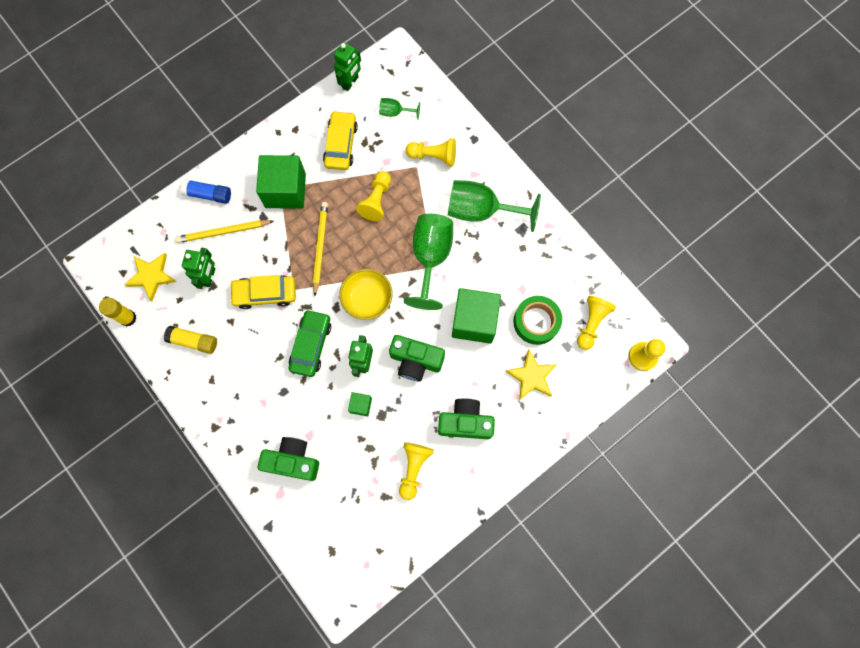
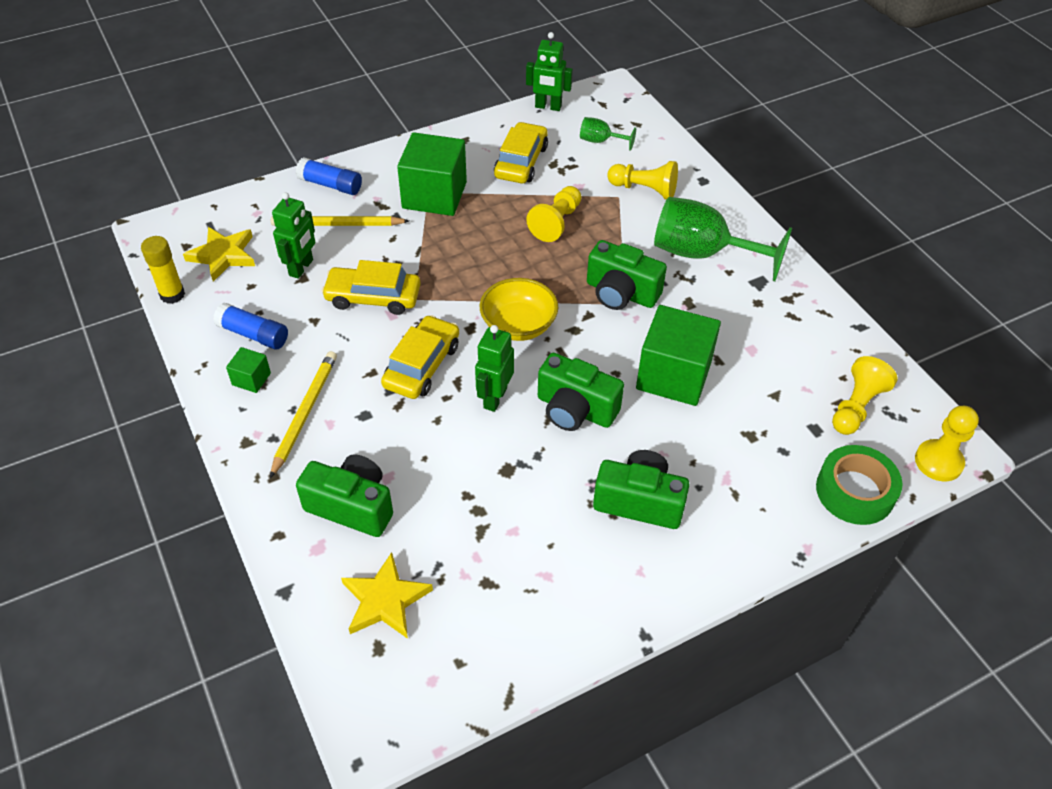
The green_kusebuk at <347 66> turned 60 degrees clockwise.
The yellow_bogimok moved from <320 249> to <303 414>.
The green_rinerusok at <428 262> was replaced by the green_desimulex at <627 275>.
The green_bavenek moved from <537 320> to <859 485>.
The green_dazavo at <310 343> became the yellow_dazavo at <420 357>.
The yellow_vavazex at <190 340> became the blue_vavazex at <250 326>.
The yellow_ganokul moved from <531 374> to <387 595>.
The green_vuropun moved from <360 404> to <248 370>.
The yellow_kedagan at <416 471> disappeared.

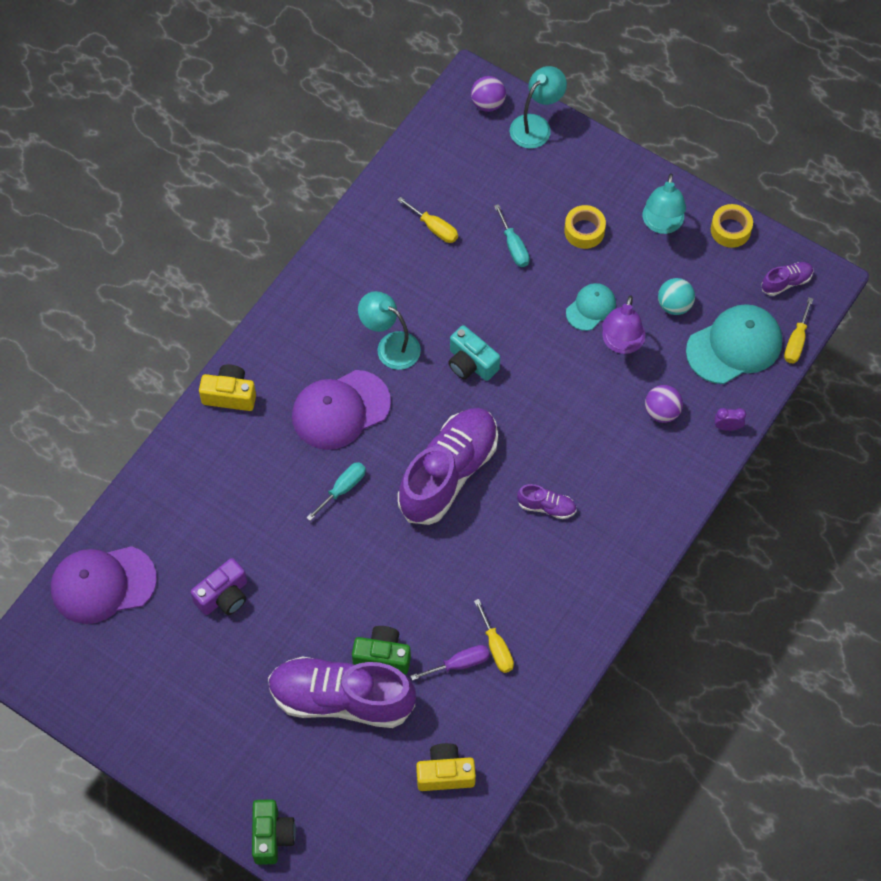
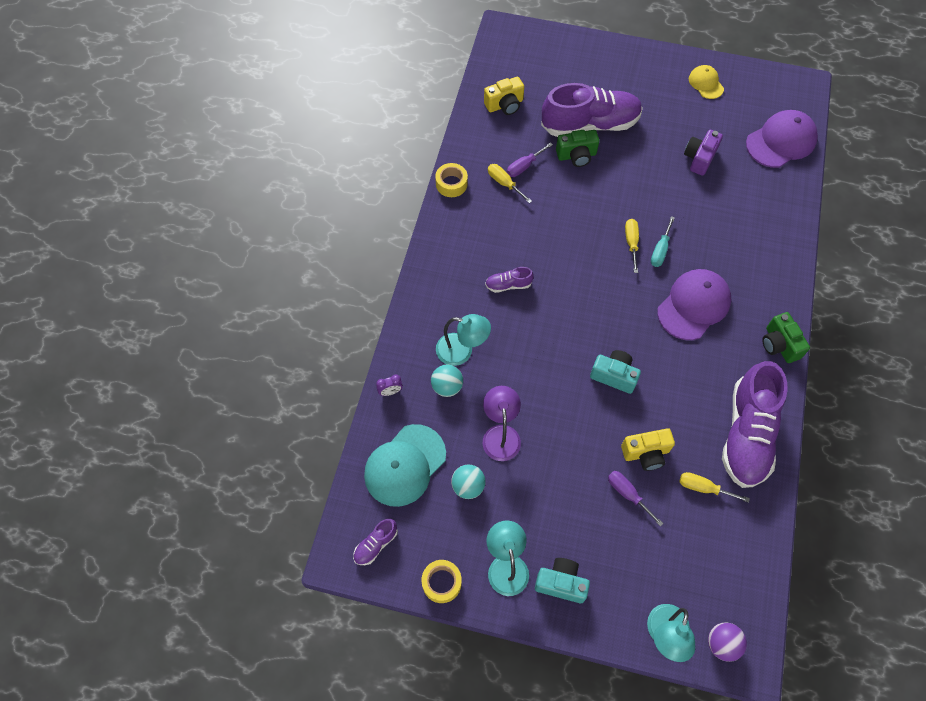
The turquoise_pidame at <512 235> became the purple_pidame at <636 499>.
The yellow_bavenek moved from <585 227> to <451 180>.
The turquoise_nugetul at <591 307> disappeared.
The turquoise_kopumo moved from <389 330> to <463 340>.
The yellow_pidame moved from <798 330> to <632 246>.
The yellow_desimulex moved from <227 387> to <648 449>.
The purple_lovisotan at <664 404> became the turquoise_lovisotan at <447 381>.
The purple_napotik moved from <448 466> to <755 424>.
The green_desimulex moved from <274 832> to <786 337>.
The yellow_nugetul at <706 82> appeared.
The turquoise_desimulex at <562 580> appeared.

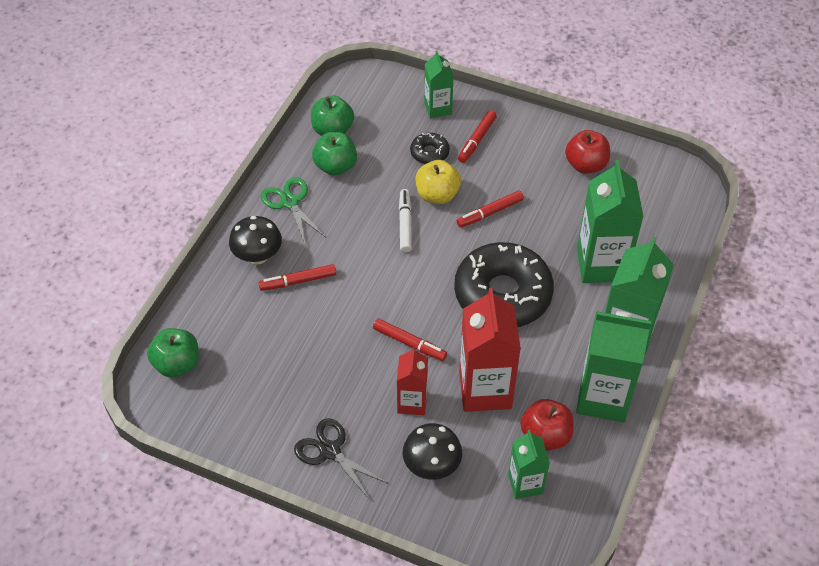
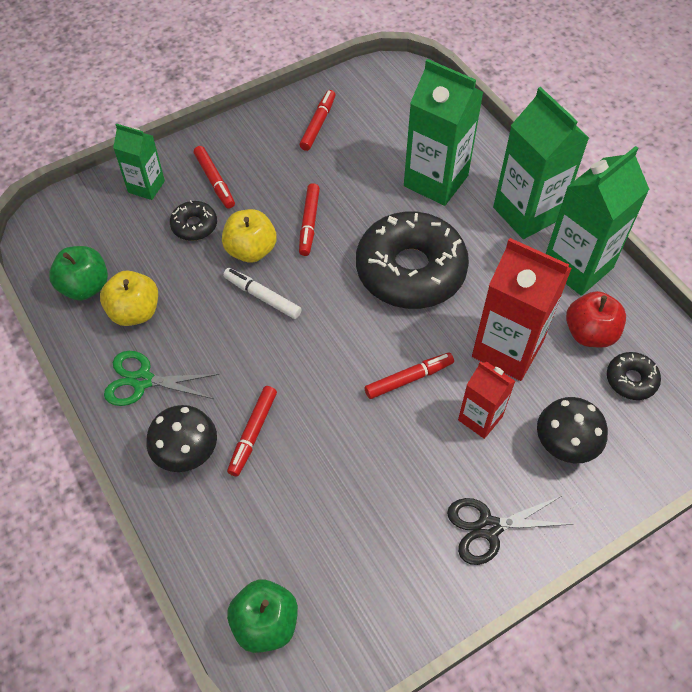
The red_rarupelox at <587 152> was replaced by the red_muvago at <317 120>.
The green_rarupelox at <334 154> became the yellow_rarupelox at <129 298>.
The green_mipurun at <529 464> was replaced by the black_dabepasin at <634 376>.

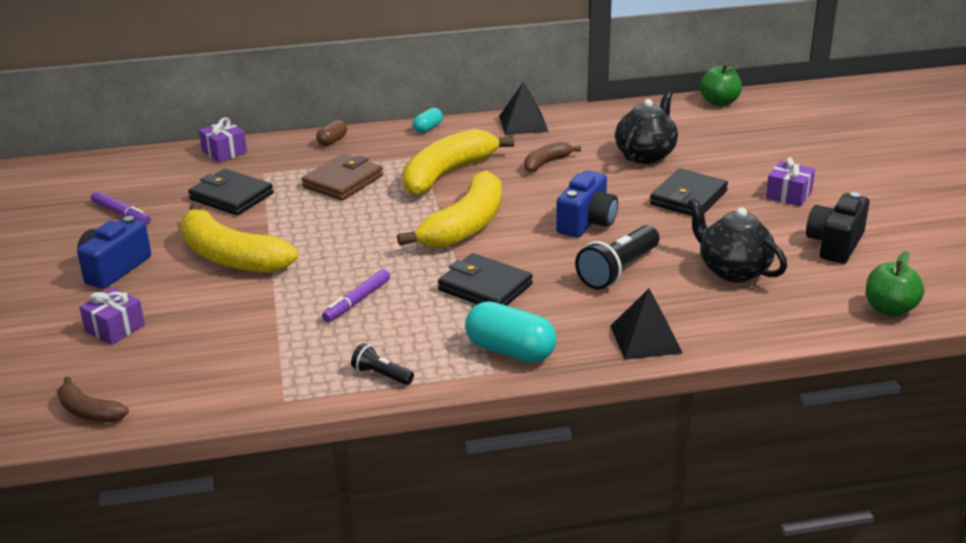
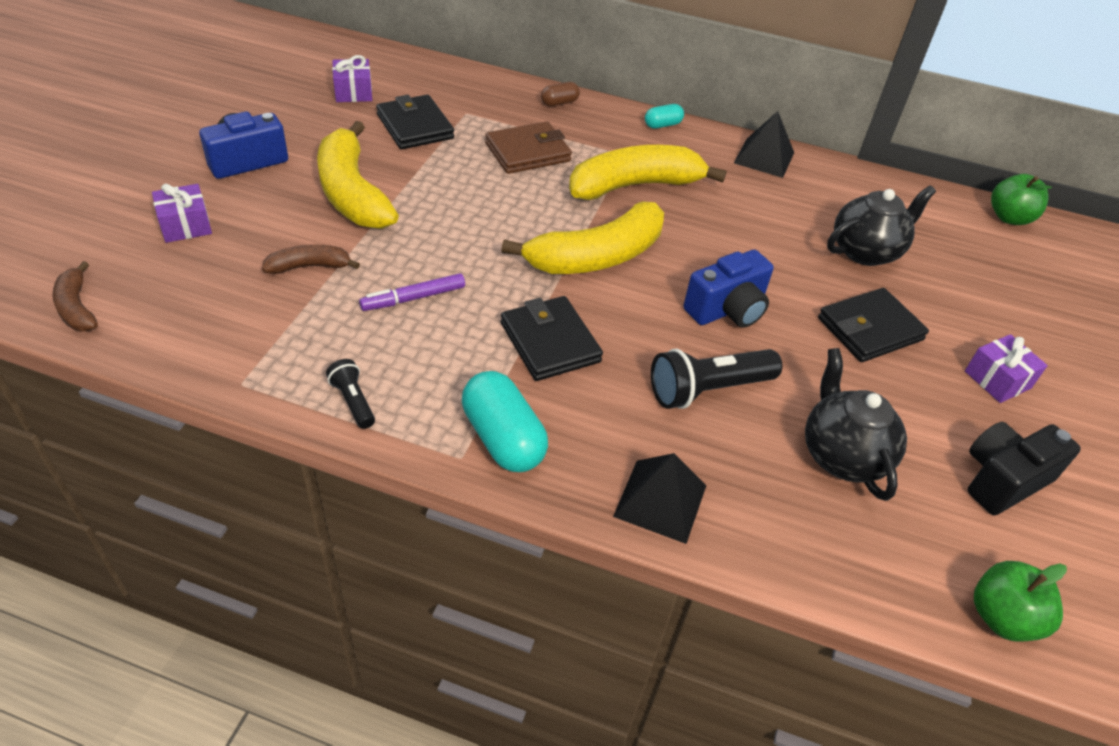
The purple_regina moved from <223 140> to <352 78>.
The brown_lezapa moved from <552 157> to <311 259>.
The purple_muvago at <121 208> disappeared.

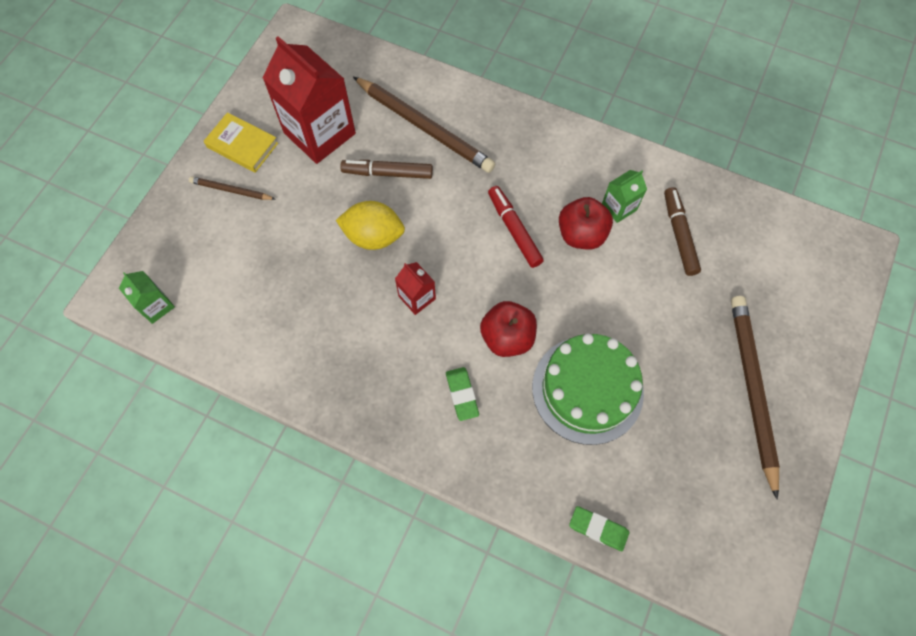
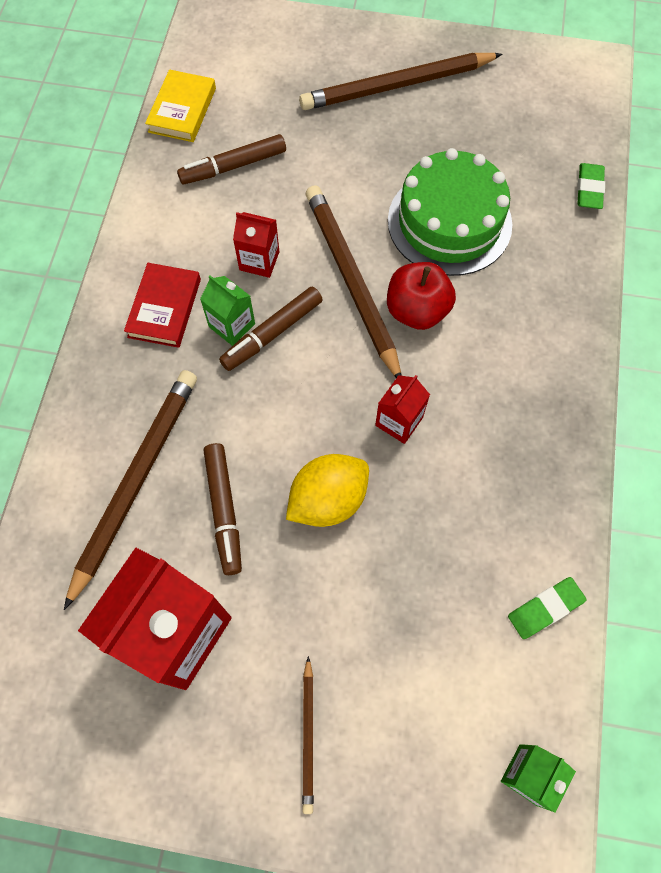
The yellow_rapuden moved from <241 142> to <180 105>.
The green_mipurun moved from <624 196> to <227 310>.
The red_muvago at <516 227> became the brown_muvago at <271 328>.
The red_rarupelox at <586 223> was replaced by the red_mipurun at <256 245>.
The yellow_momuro at <370 225> turned 60 degrees clockwise.
The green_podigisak moved from <462 394> to <547 608>.
The brown_bogimok at <354 281> appeared.
The red_rapuden at <162 305> appeared.

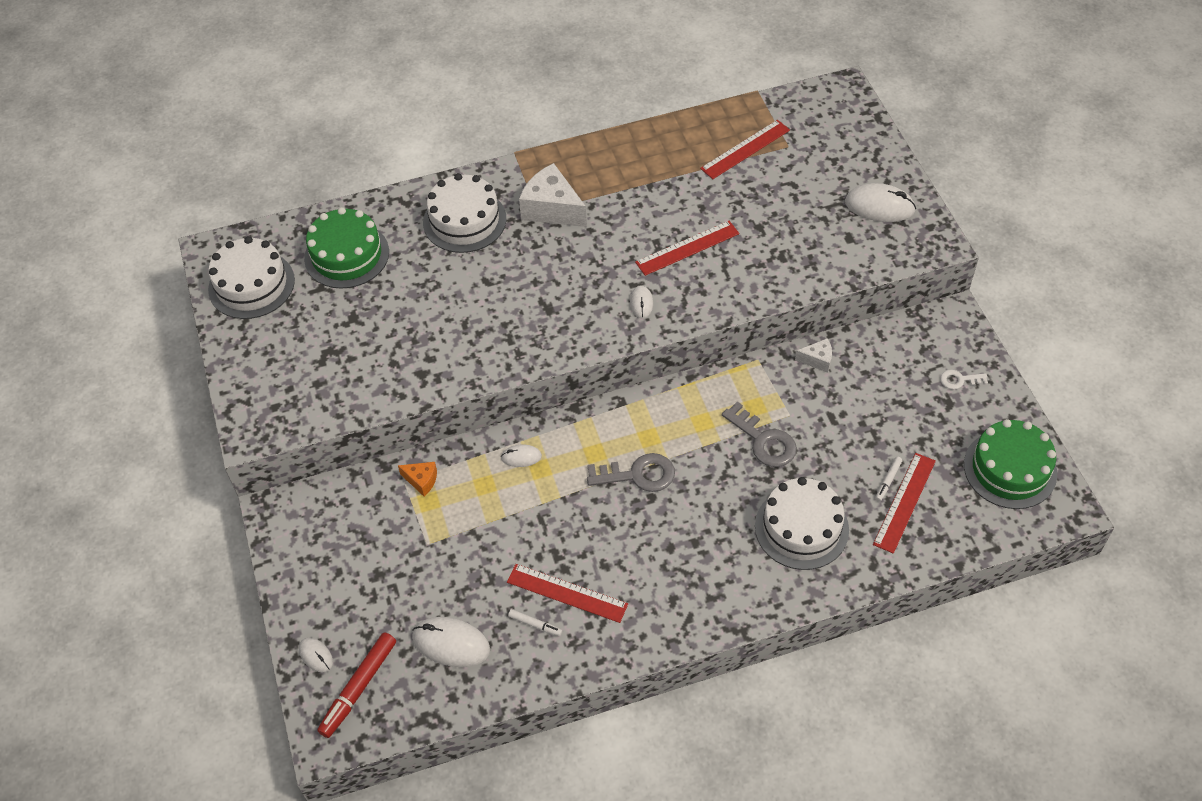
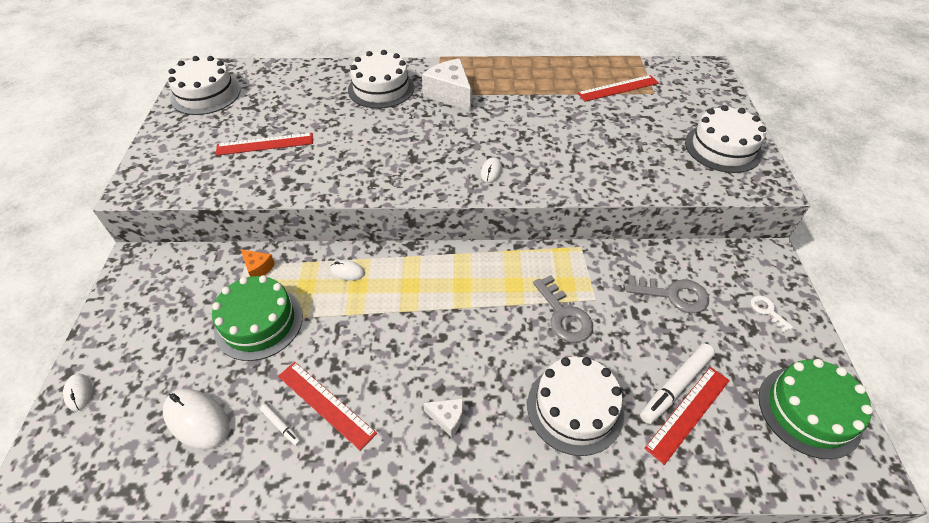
The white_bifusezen at <880 202> was replaced by the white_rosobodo at <725 139>.
The green_rosobodo moved from <346 248> to <257 318>.
The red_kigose moved from <687 248> to <264 144>.
The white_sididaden moved from <813 355> to <443 417>.
The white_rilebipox at <964 379> turned 45 degrees clockwise.
The grey_rilebipox moved from <631 472> to <667 294>.
The white_muvago at <888 479> changed to 2.01 times the size.
The red_muvago at <356 685> disappeared.

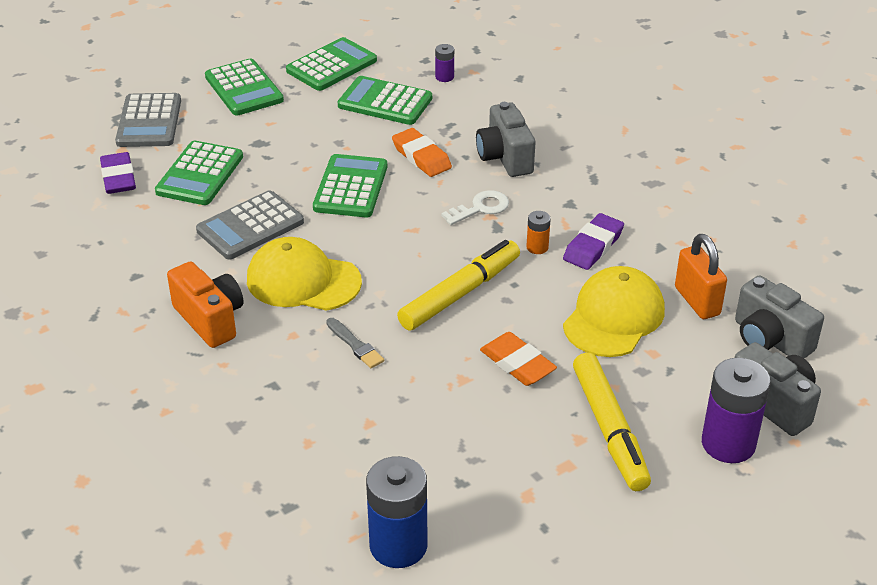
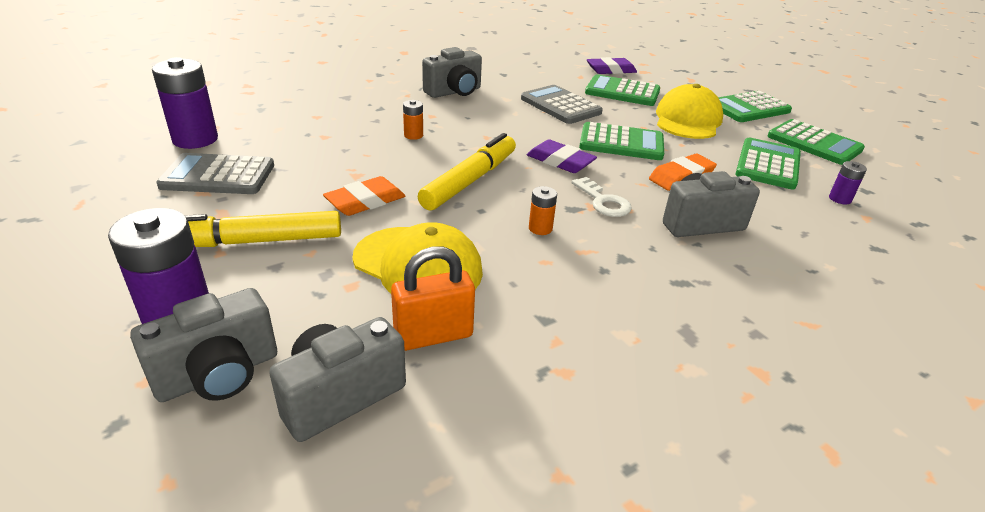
The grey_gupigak moved from <148 120> to <215 173>.
The purple_podigisak moved from <593 241> to <562 156>.
The yellow_nugetul moved from <304 274> to <689 111>.
The yellow_muvago at <458 285> turned 105 degrees counterclockwise.
The orange_desimulex at <205 304> became the grey_desimulex at <452 72>.
The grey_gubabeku at <355 343> was replaced by the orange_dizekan at <413 120>.
The blue_dizekan at <397 512> became the purple_dizekan at <185 103>.

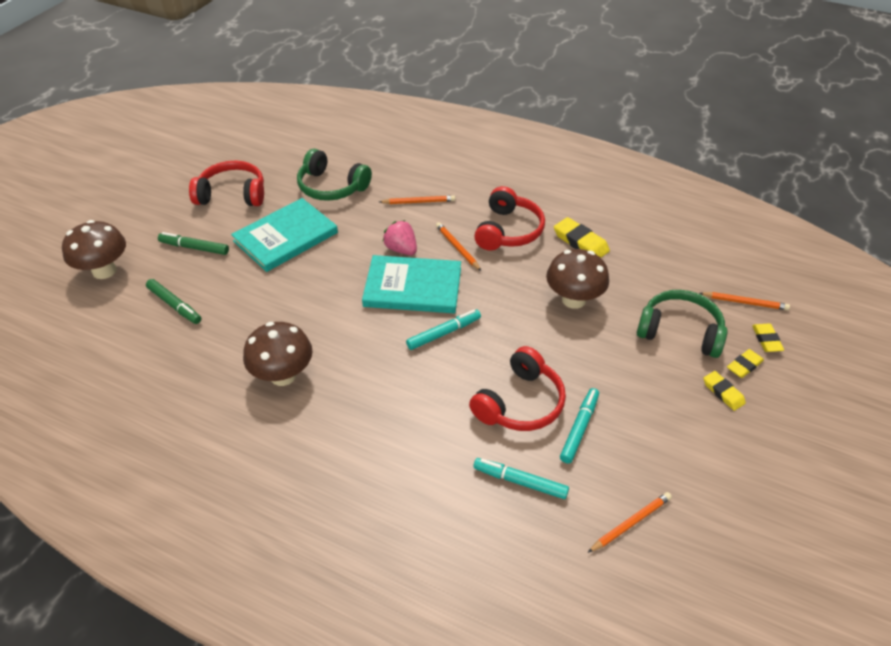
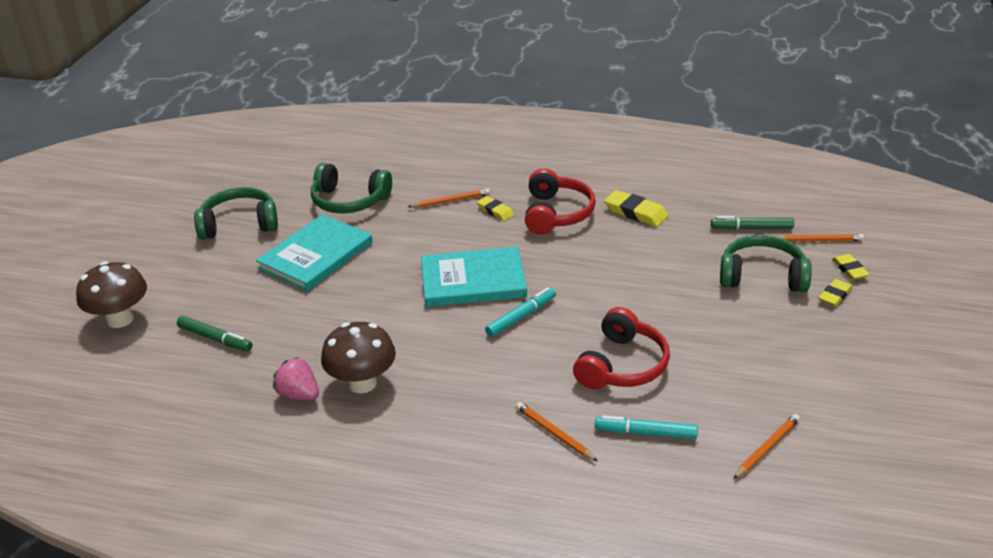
The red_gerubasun at <226 183> became the green_gerubasun at <236 213>.
The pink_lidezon moved from <399 237> to <296 379>.
The orange_bogimok moved from <458 246> to <557 431>.
The green_muvago moved from <193 243> to <752 223>.
The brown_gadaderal at <577 279> disappeared.
The yellow_podigisak moved from <725 391> to <495 208>.
The turquoise_muvago at <579 425> disappeared.

